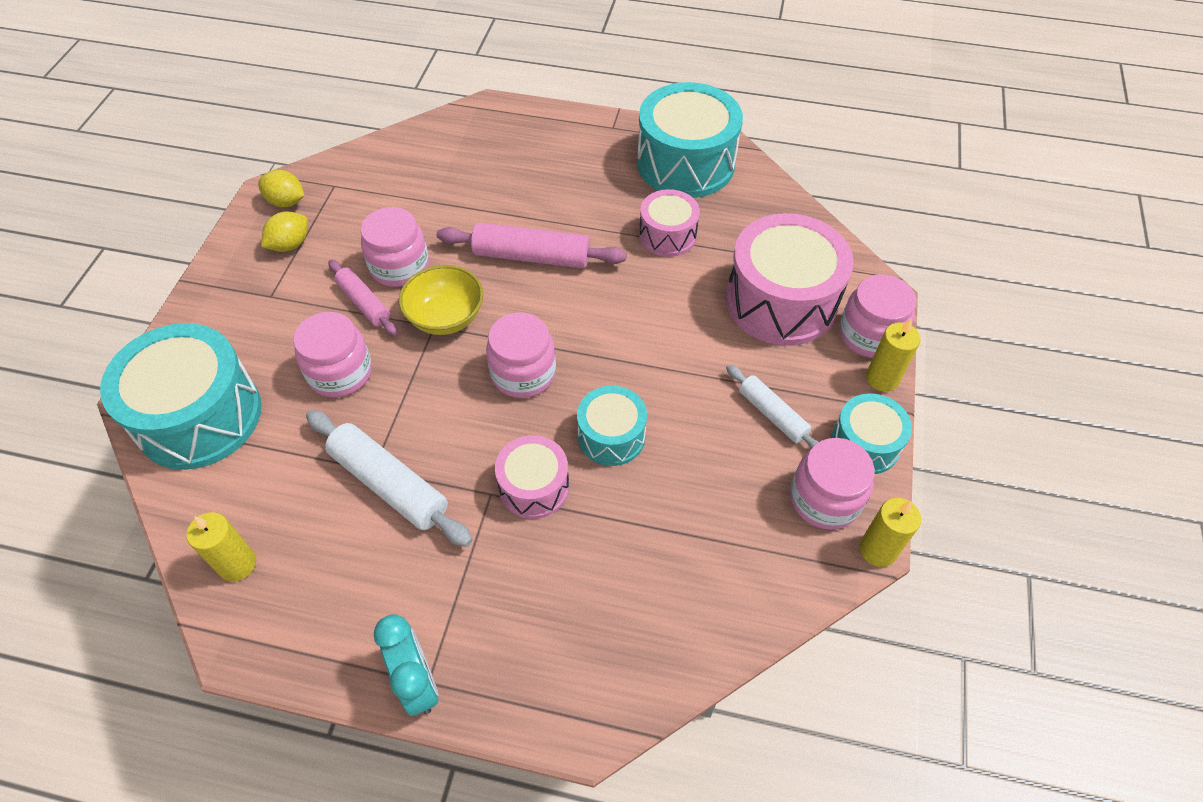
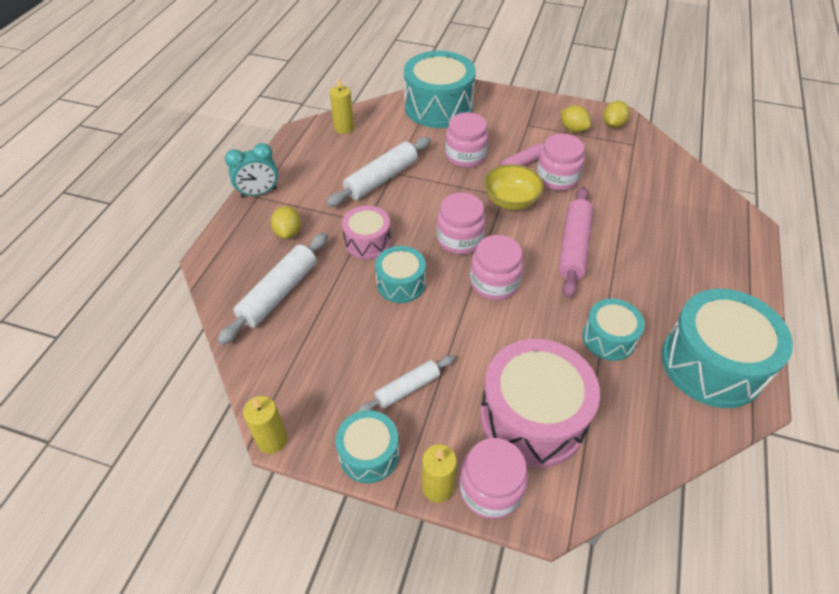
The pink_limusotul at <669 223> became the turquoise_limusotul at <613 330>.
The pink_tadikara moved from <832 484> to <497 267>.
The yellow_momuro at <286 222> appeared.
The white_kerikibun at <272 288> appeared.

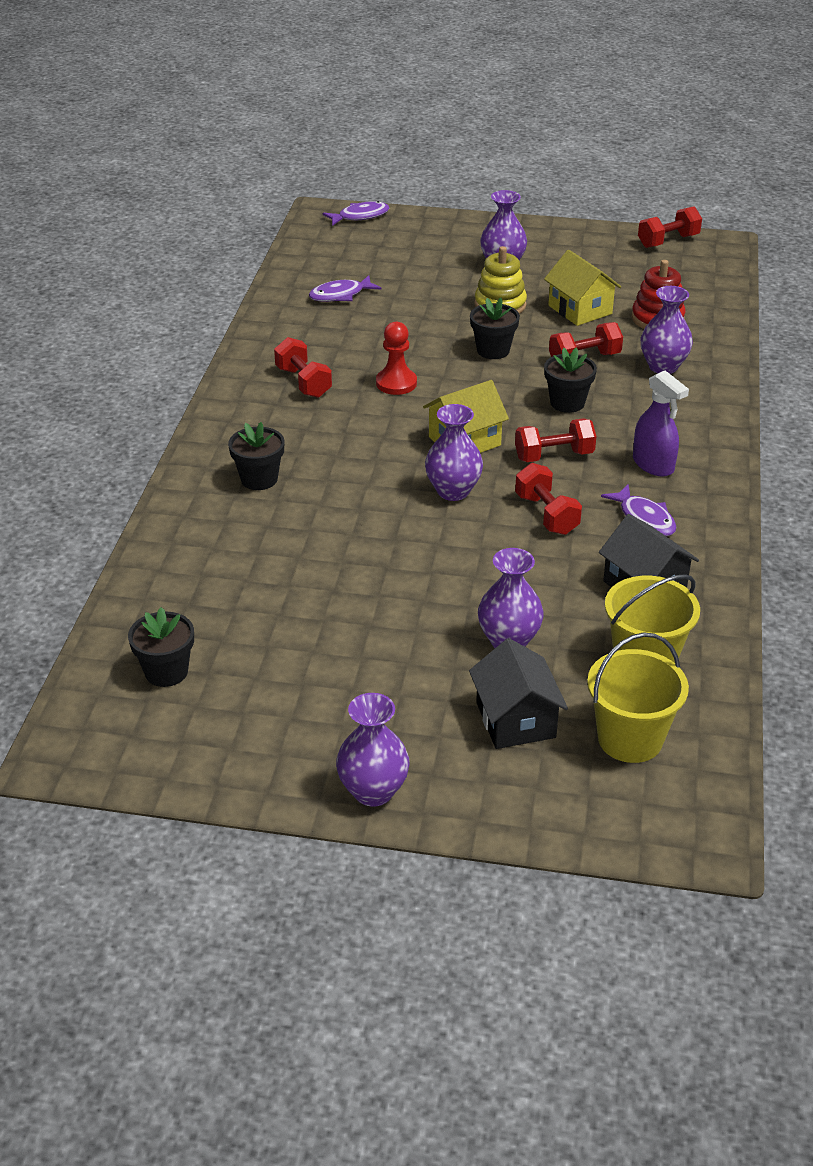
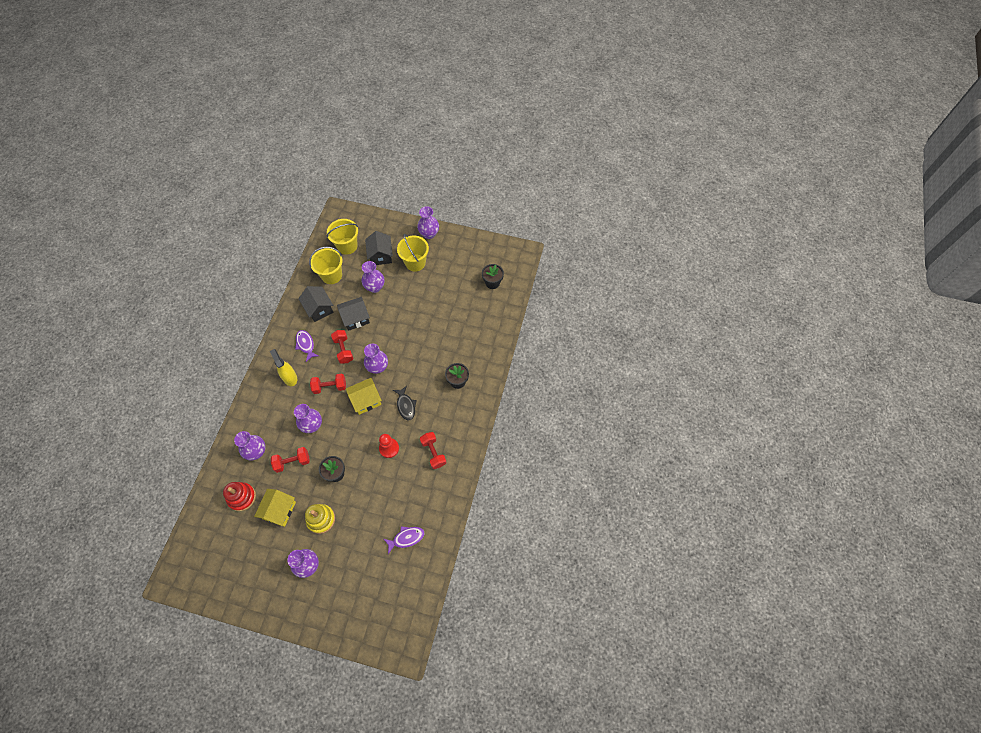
The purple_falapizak at <355 213> disappeared.
The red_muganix at <670 227> disappeared.
The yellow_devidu at <582 288> turned 45 degrees clockwise.
The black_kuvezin at <570 380> was replaced by the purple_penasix at <308 418>.
The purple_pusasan at <661 423> became the yellow_pusasan at <283 367>.
The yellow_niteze at <413 253> appeared.
The black_devidu at <353 314> appeared.
The black_falapizak at <405 403> appeared.

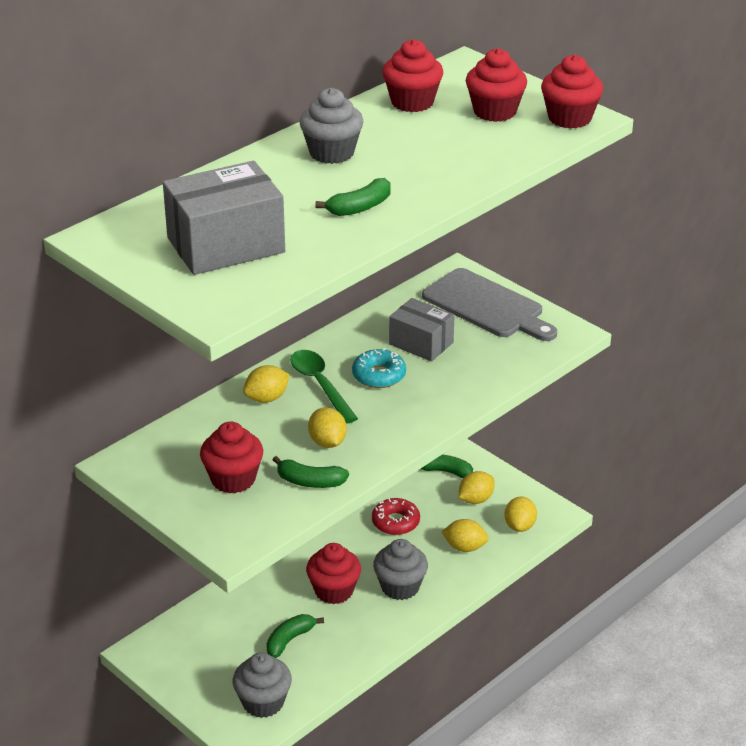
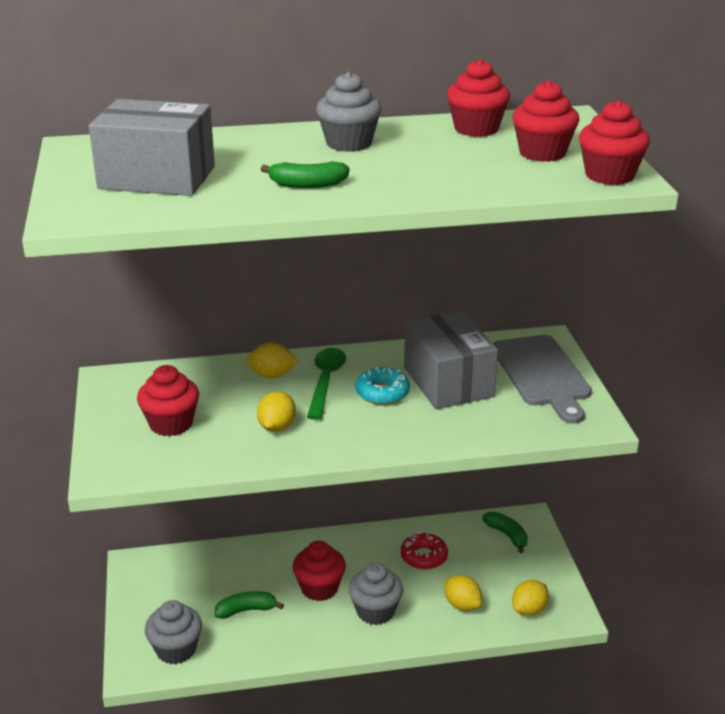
The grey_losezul at <422 330> changed to 1.56 times the size.
The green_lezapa at <311 472> disappeared.
The yellow_momuro at <477 487> disappeared.

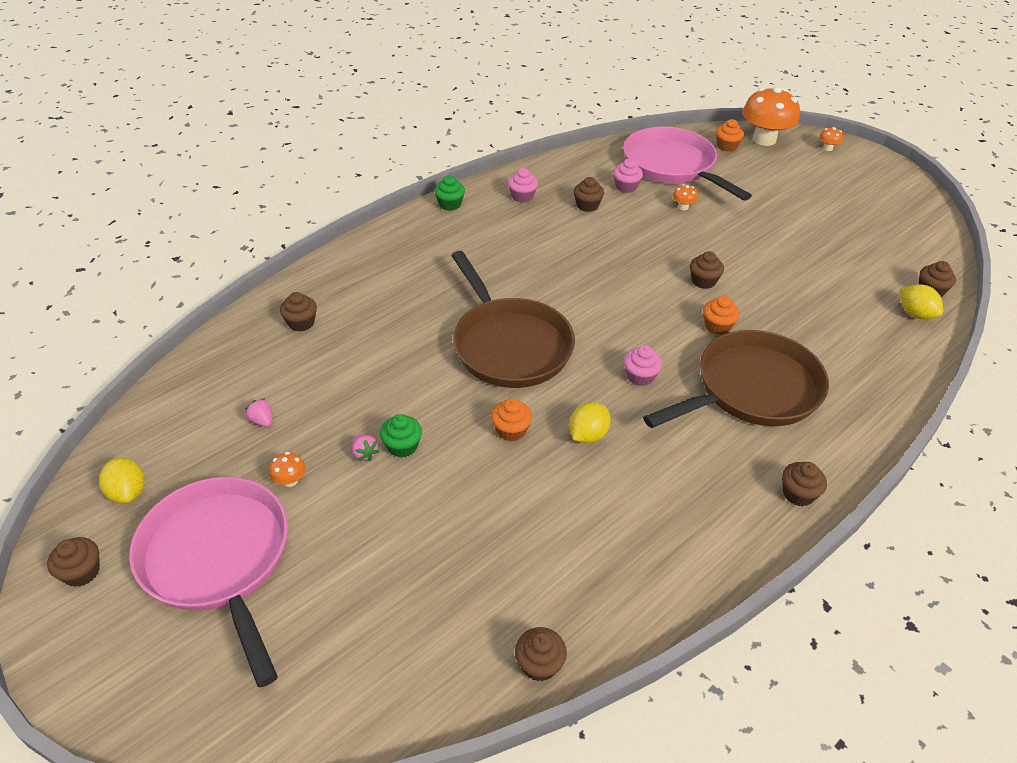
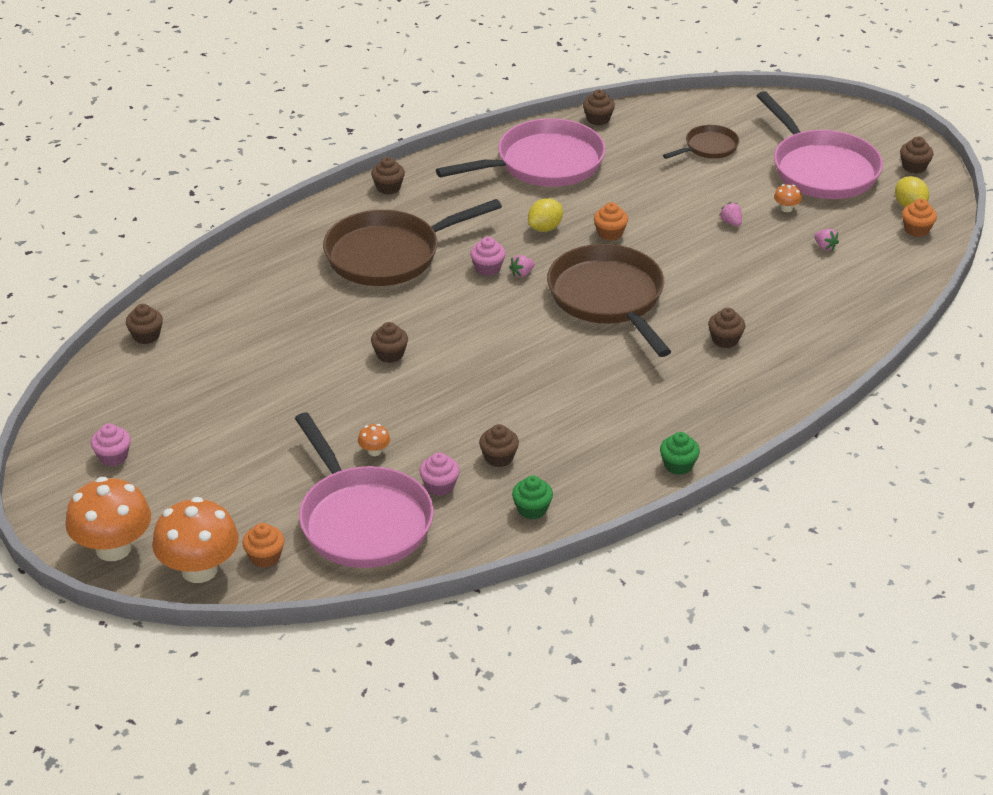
The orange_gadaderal at <831 139> changed to 2.45 times the size.
The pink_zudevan moved from <523 185> to <111 444>.
The yellow_momuro at <922 301> disappeared.
The brown_zudevan moved from <298 312> to <726 328>.
The orange_zudevan moved from <721 315> to <919 218>.
The green_zudevan moved from <401 436> to <532 497>.
The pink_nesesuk at <521 152> appeared.
The brown_nesesuk at <701 142> appeared.
The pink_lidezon at <522 266> appeared.

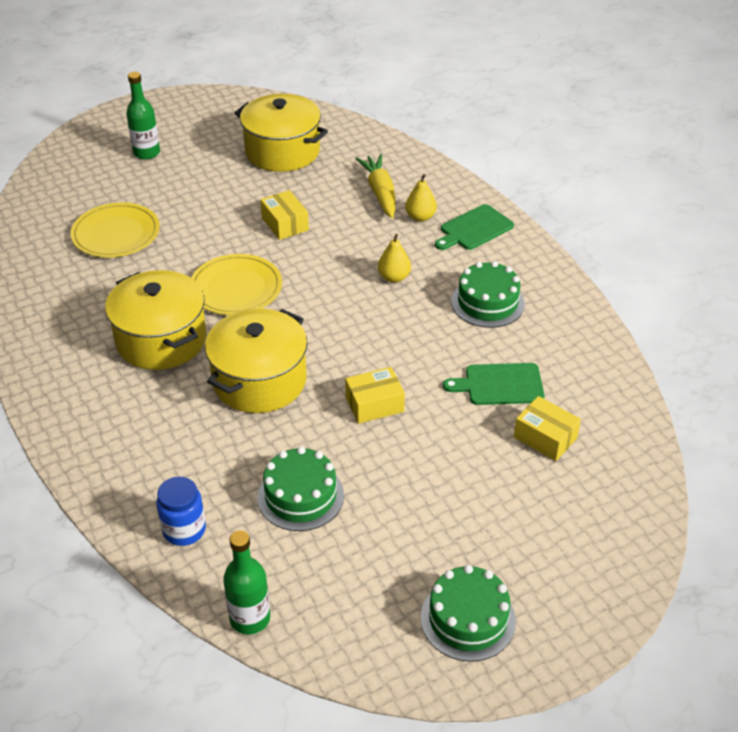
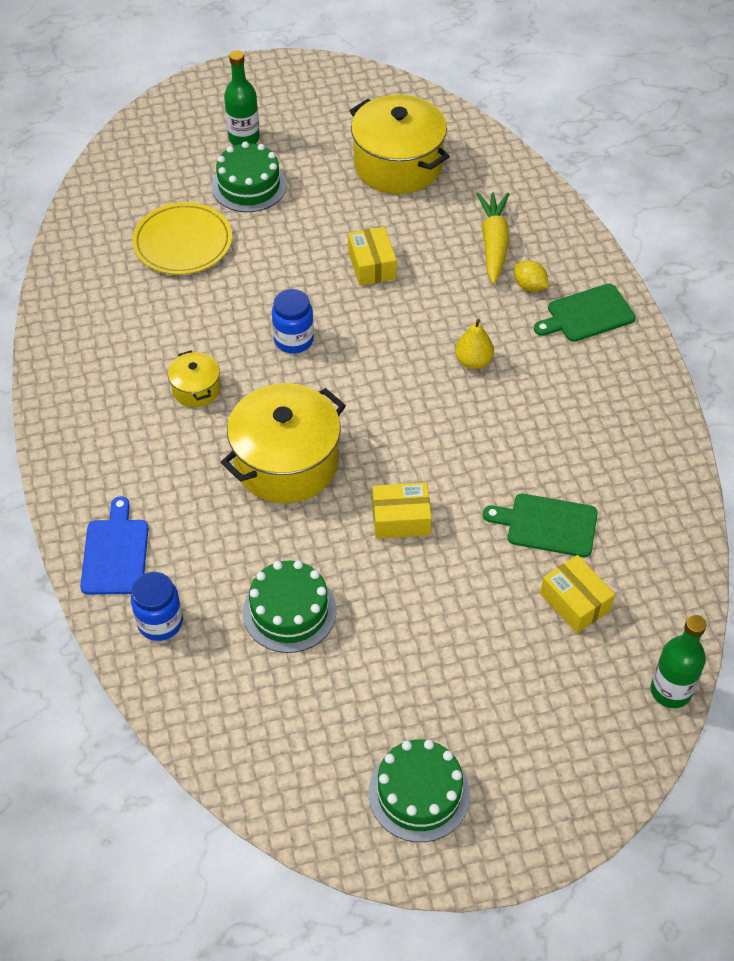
The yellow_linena at <421 198> was replaced by the yellow_momuro at <531 276>.
The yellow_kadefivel at <236 284> was replaced by the blue_tadikara at <293 321>.
The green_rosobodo moved from <488 294> to <249 177>.
The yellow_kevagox at <155 320> changed to 0.48 times the size.
The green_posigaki moved from <246 582> to <678 661>.
The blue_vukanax at <114 545> appeared.

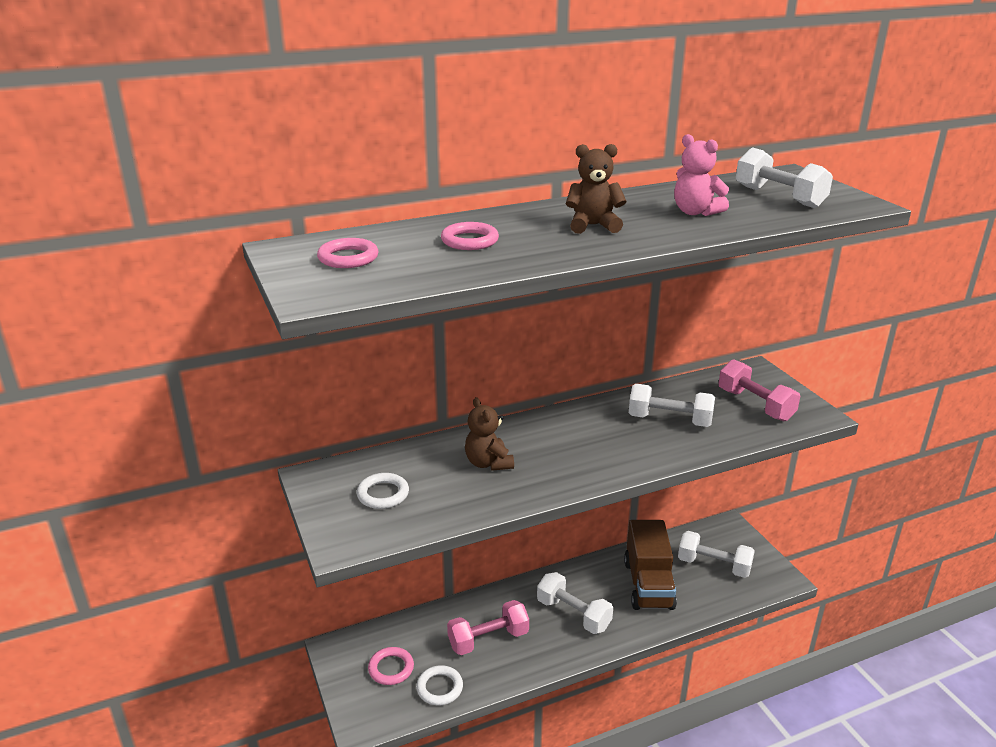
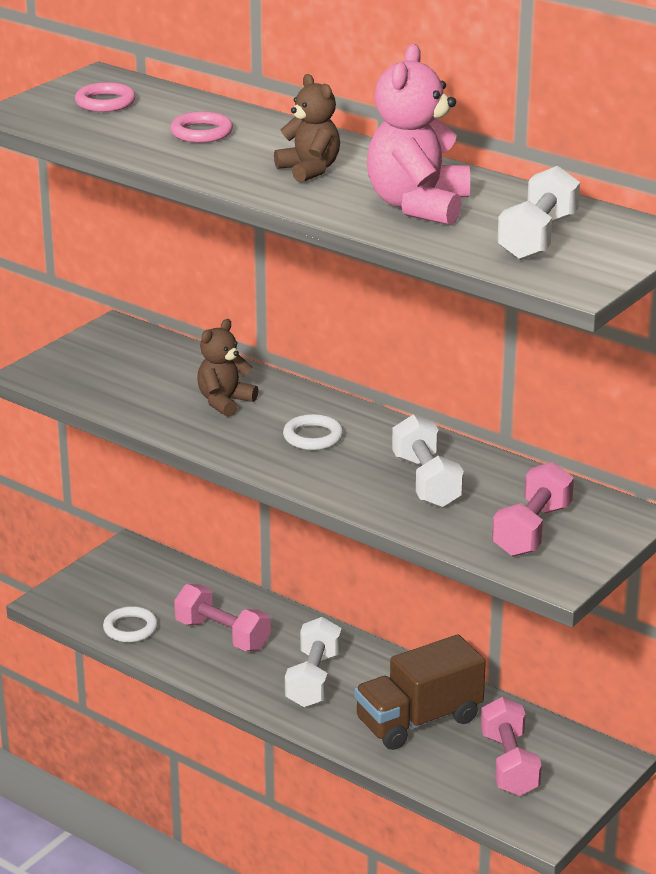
The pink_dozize at <701 175> changed to 1.62 times the size.
The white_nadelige moved from <383 491> to <313 432>.
The white_muganix at <716 554> became the pink_muganix at <511 746>.
The pink_nadelige at <391 666> disappeared.

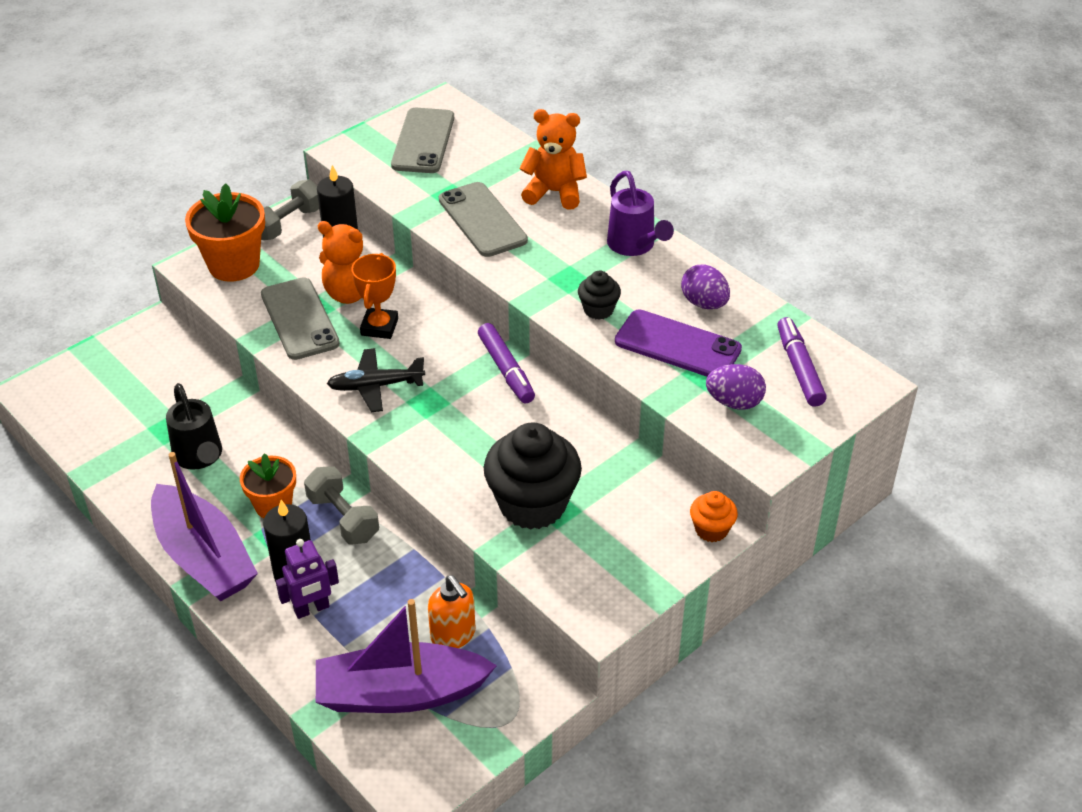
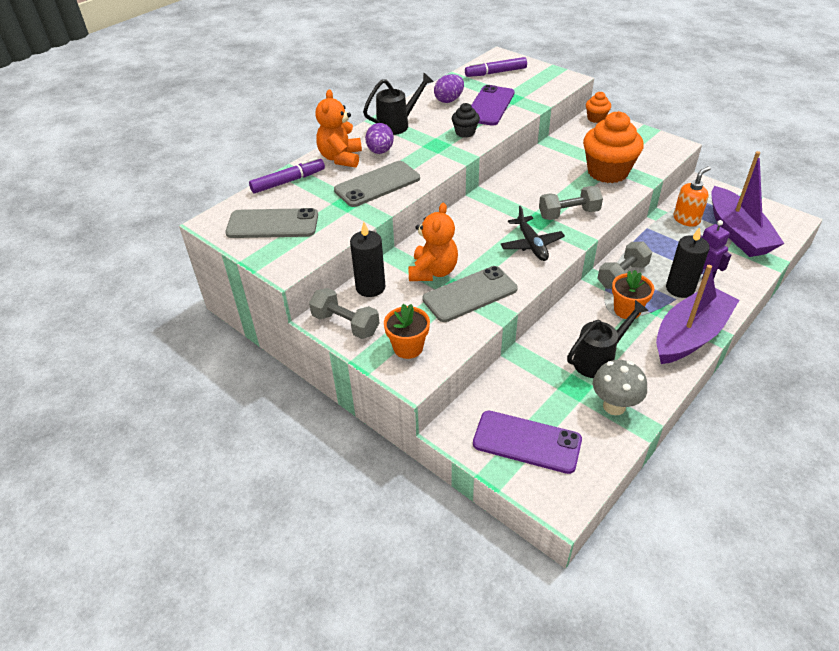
The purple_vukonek at <640 213> became the black_vukonek at <398 104>.
The orange_kuvezin at <225 232> changed to 0.64 times the size.
The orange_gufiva at <374 296> disappeared.
The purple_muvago moved from <506 363> to <287 175>.
The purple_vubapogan moved from <736 387> to <379 138>.
The black_zudevan at <533 476> became the orange_zudevan at <613 147>.
The grey_muganix at <571 203> appeared.
The grey_gadaderal at <620 387> appeared.
The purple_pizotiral at <527 442> appeared.

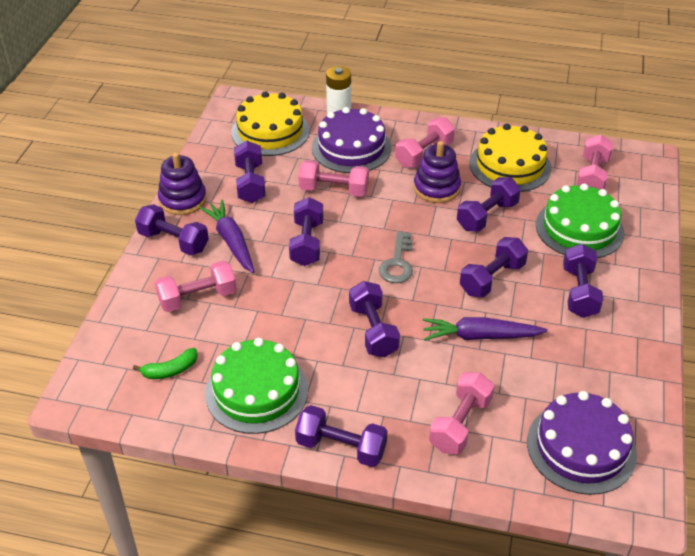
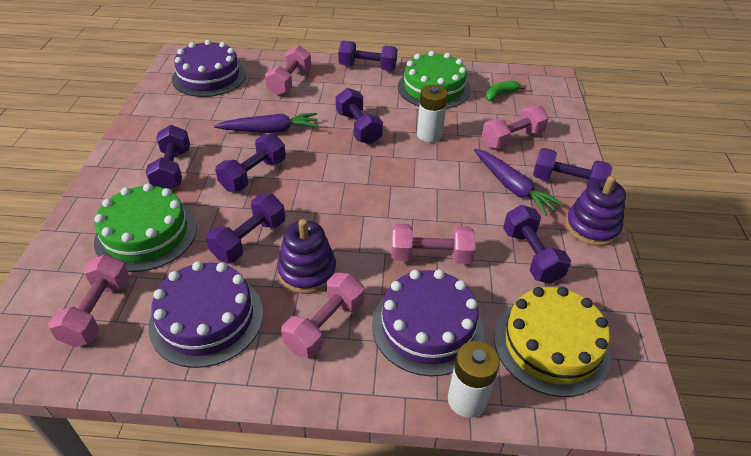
The yellow_rosobodo at <511 158> became the purple_rosobodo at <206 314>.
The purple_muganix at <306 231> disappeared.
The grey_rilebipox at <396 257> disappeared.
The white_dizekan at <432 113> appeared.

